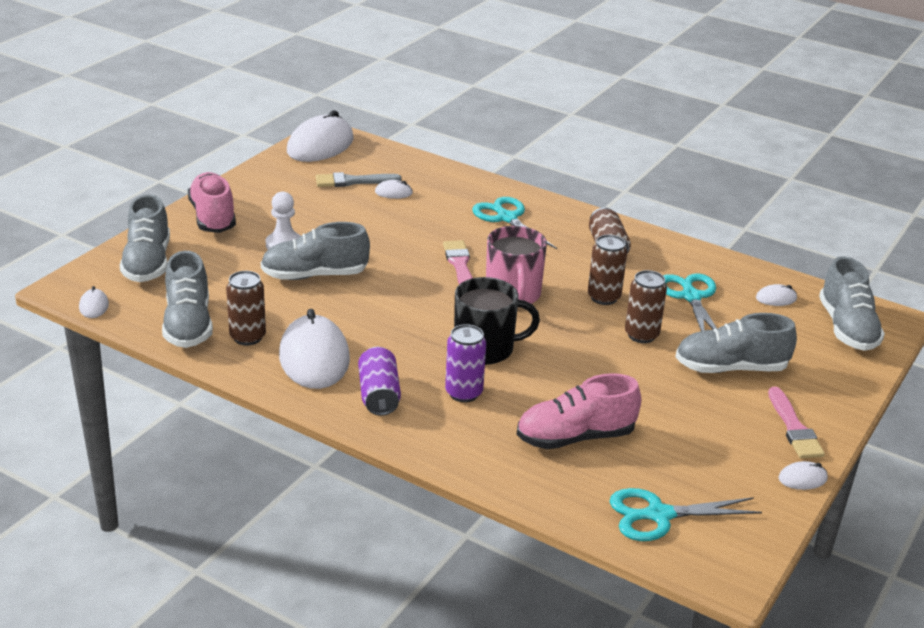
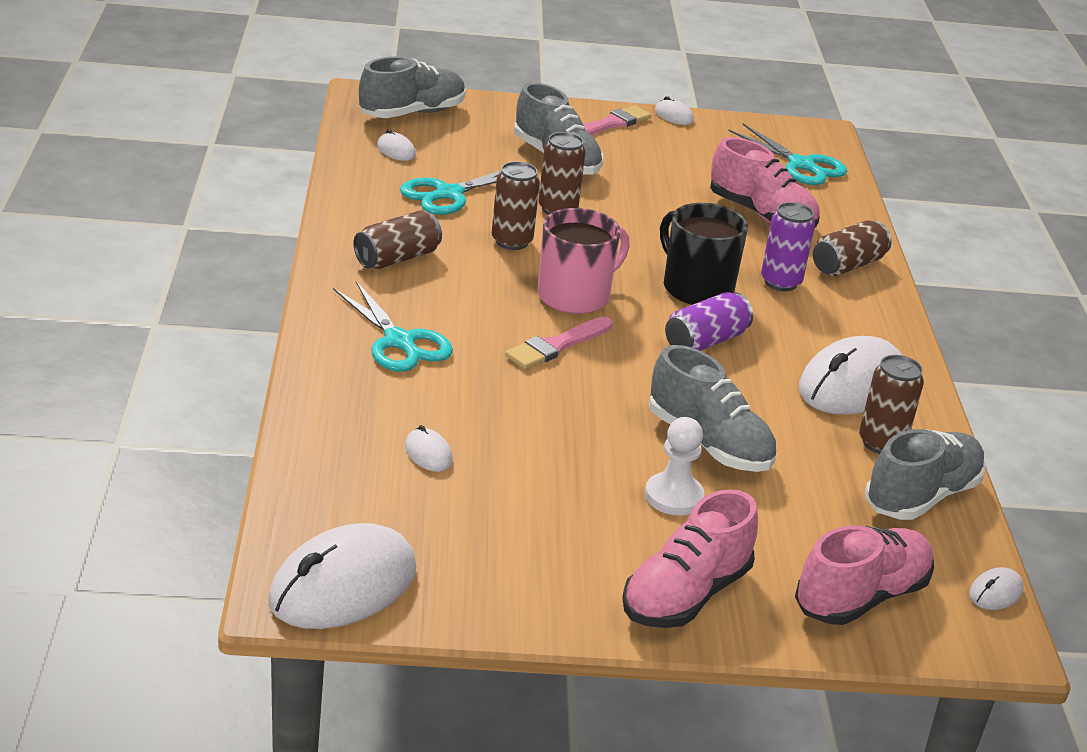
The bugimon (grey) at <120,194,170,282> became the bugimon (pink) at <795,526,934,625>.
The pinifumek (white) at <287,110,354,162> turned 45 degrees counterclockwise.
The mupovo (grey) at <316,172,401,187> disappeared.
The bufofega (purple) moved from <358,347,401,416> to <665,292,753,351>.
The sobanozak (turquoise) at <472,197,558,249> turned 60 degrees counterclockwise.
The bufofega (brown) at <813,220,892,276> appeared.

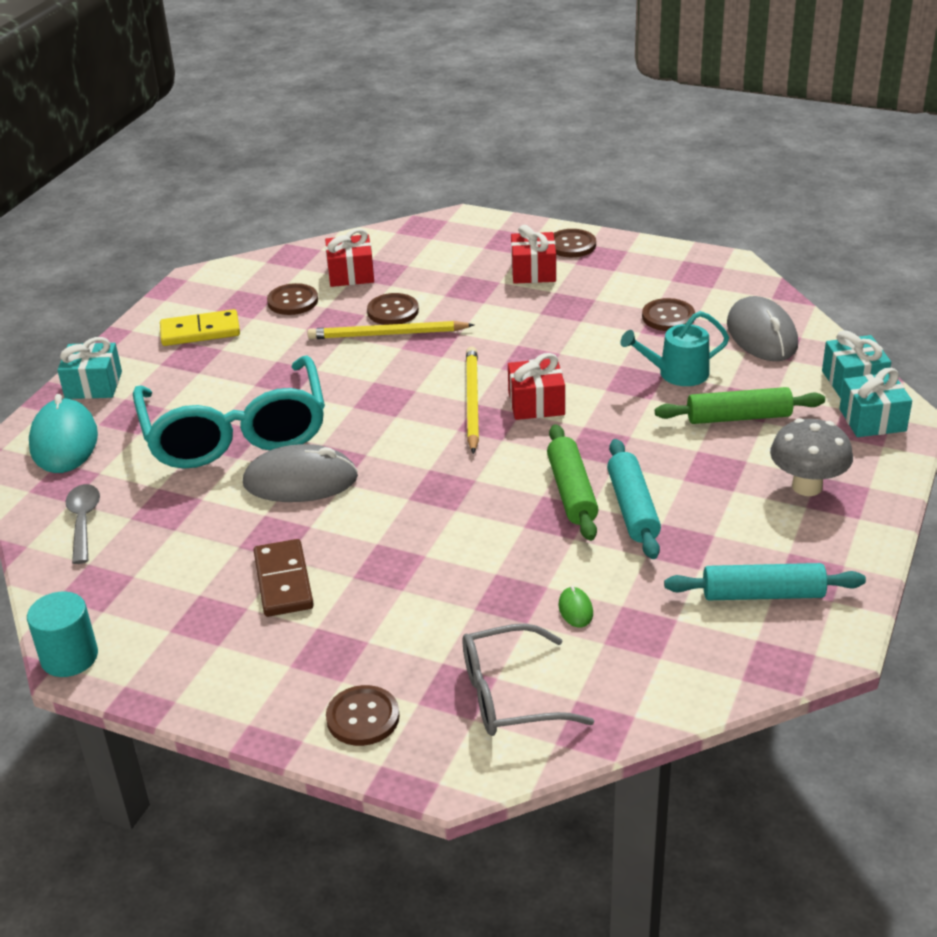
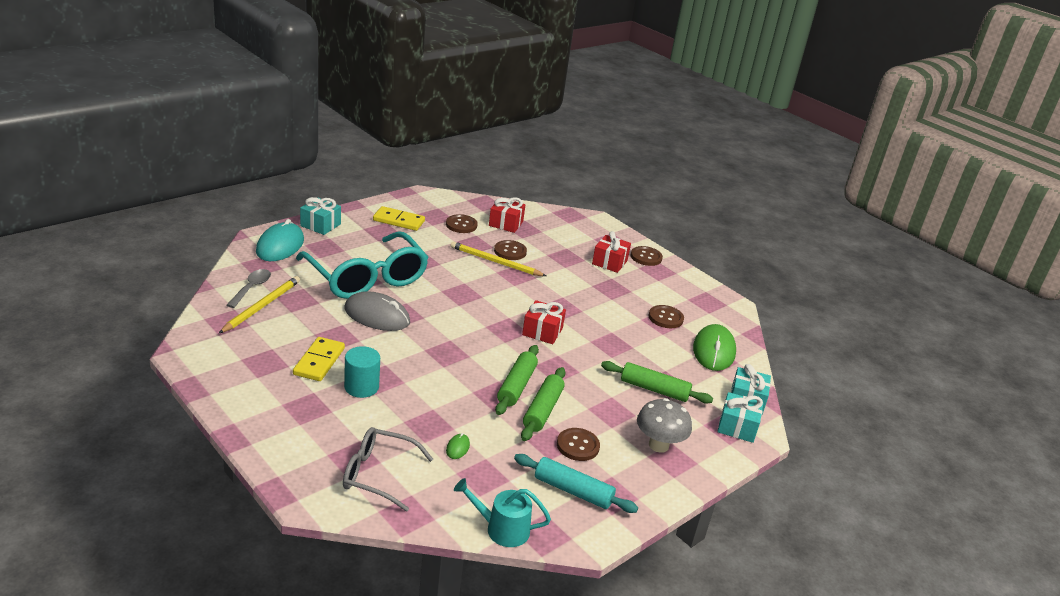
The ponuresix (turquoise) moved from <27,591,98,677> to <344,346,380,398>.
The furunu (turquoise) at <133,356,325,469> turned 45 degrees counterclockwise.
The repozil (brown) at <253,539,314,617> became the repozil (yellow) at <293,337,345,381>.
The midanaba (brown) moved from <326,685,400,746> to <557,428,600,461>.
The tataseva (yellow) moved from <466,346,479,454> to <219,276,300,333>.
The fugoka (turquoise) at <607,439,661,559> became the fugoka (green) at <521,367,566,441>.
The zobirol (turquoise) moved from <620,311,729,386> to <454,478,551,547>.
The pinifumek (grey) at <727,296,798,361> became the pinifumek (green) at <693,324,736,371>.

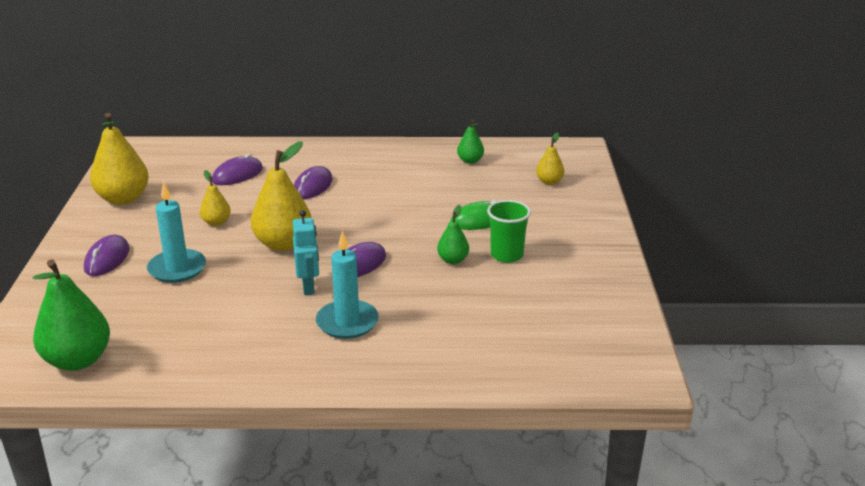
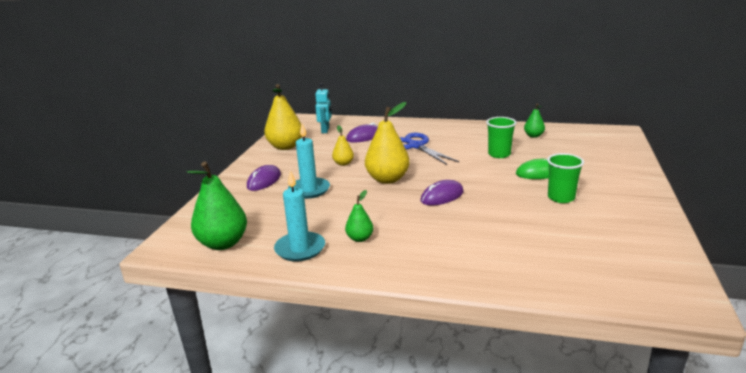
The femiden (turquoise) moved from <293,210,319,295> to <315,83,332,133>.
The pinifumek (purple) at <294,166,333,199> was replaced by the sobanozak (blue) at <399,133,459,165>.
The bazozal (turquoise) moved from <316,231,379,339> to <274,170,325,262>.
The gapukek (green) moved from <437,205,469,264> to <345,190,373,242>.
The gapukek (yellow) at <536,132,564,185> disappeared.
The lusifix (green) at <486,117,516,158> appeared.

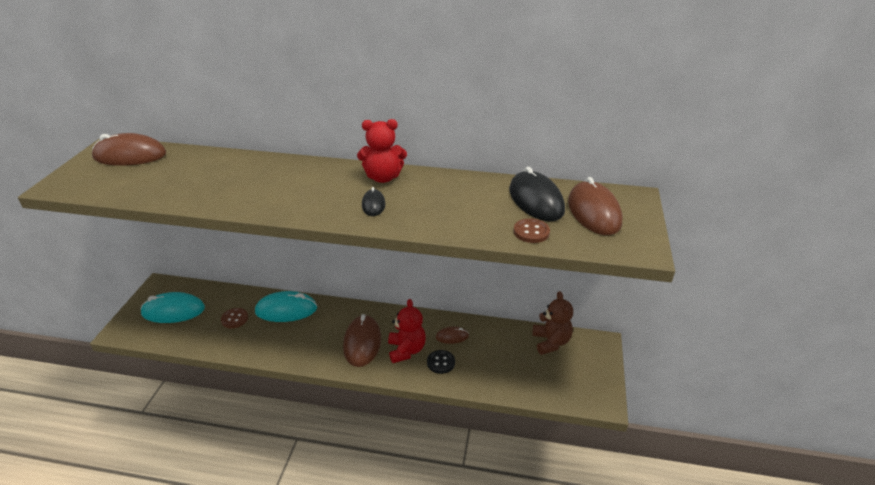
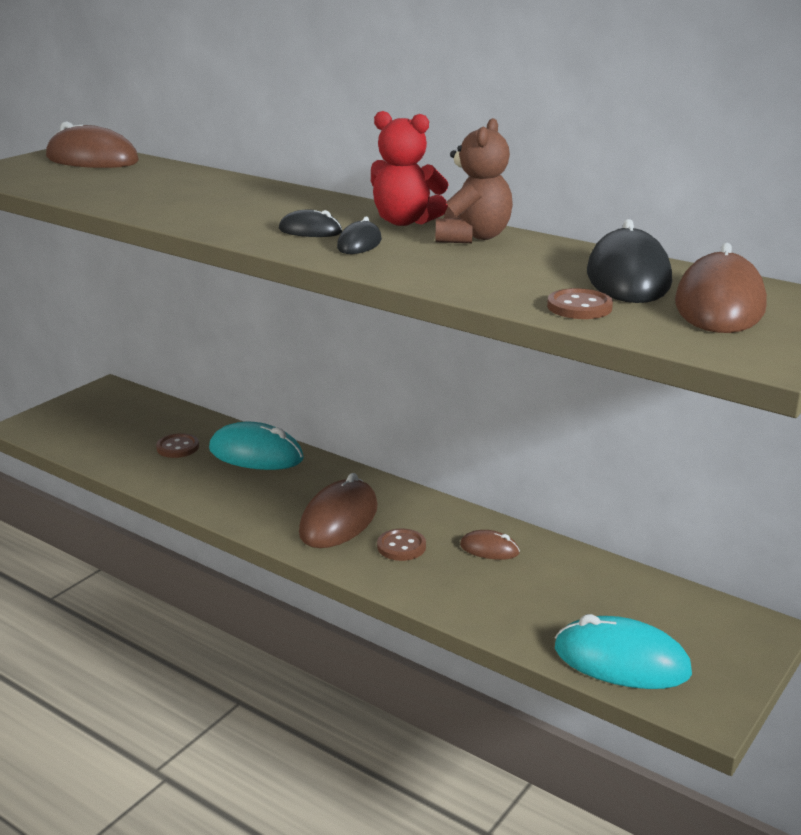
The pinifumek (turquoise) moved from <140,292,205,323> to <555,614,692,689>.
The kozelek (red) at <388,299,426,363> was replaced by the midanaba (brown) at <377,528,426,561>.
The midanaba (black) at <427,350,455,374> disappeared.
The kozelek (brown) moved from <532,291,573,355> to <435,118,513,243>.
The pinifumek (black) at <279,209,342,237> appeared.

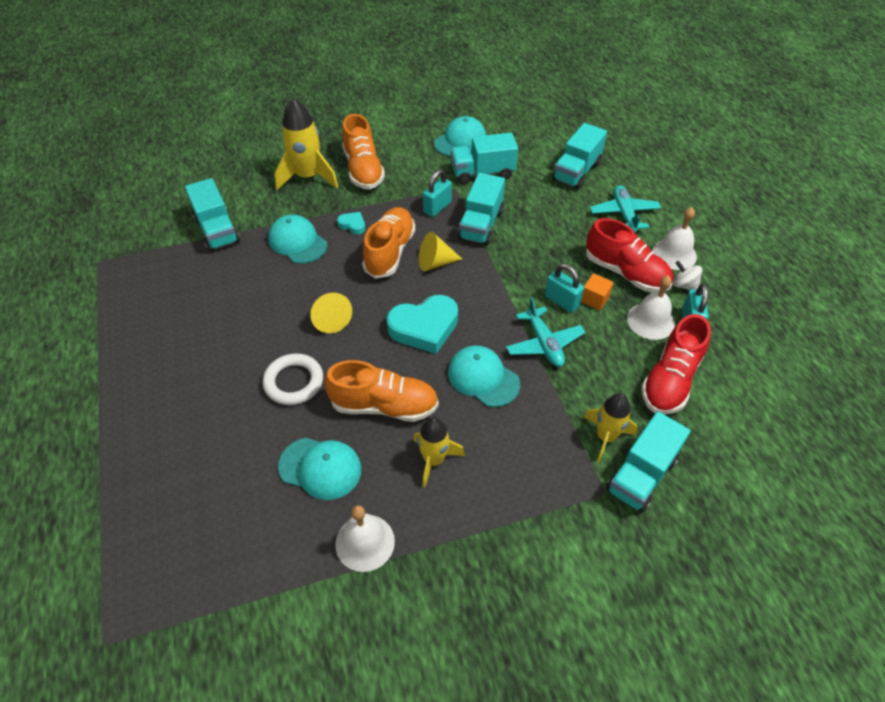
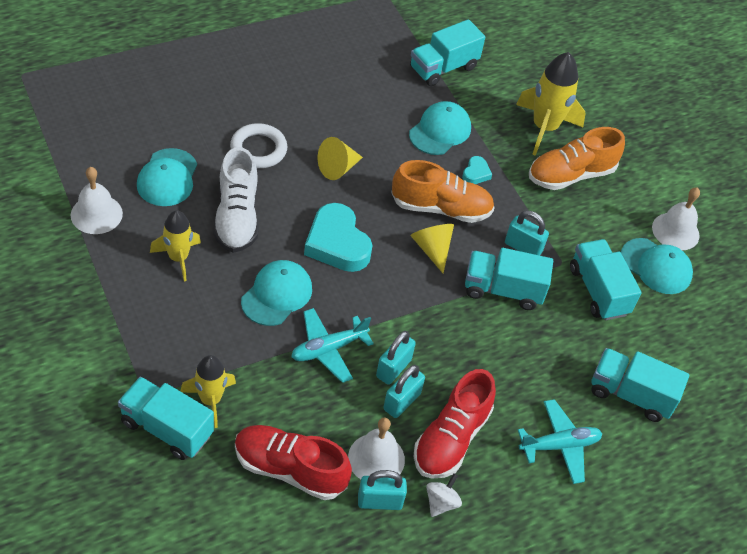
The bugimon (orange) at <325,360,439,422> became the bugimon (white) at <213,147,259,253>.
The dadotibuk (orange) at <581,273,614,310> was replaced by the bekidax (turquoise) at <383,365,425,418>.
The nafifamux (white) moved from <652,207,697,270> to <652,187,700,250>.

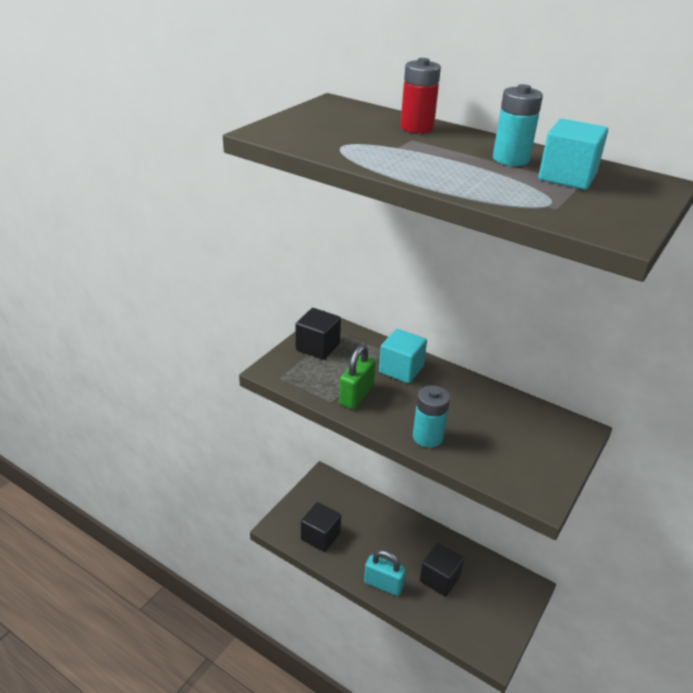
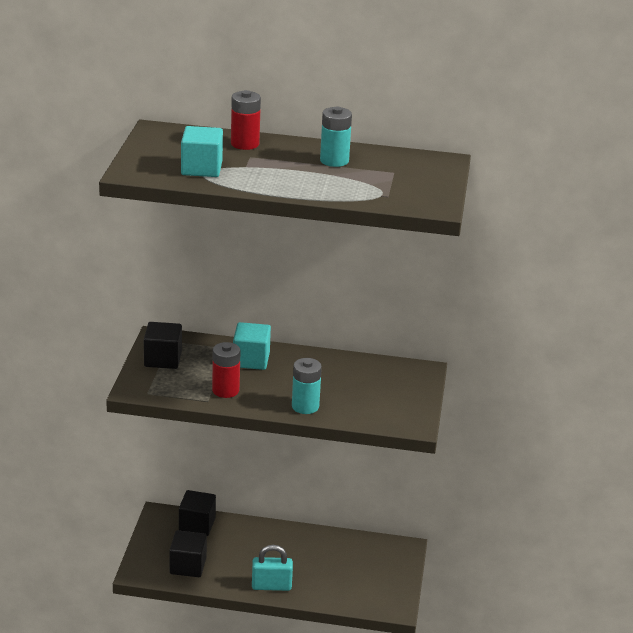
The bekidax (green) at <339,345,376,409> was replaced by the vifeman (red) at <212,342,240,398>.
The dadotibuk (black) moved from <420,543,464,597> to <179,490,216,536>.
The dadotibuk (turquoise) moved from <538,119,608,190> to <181,126,223,177>.

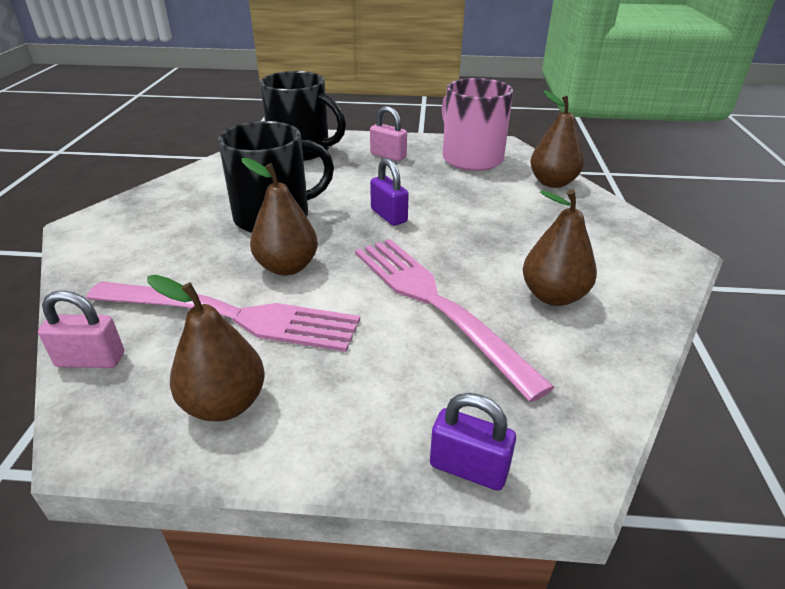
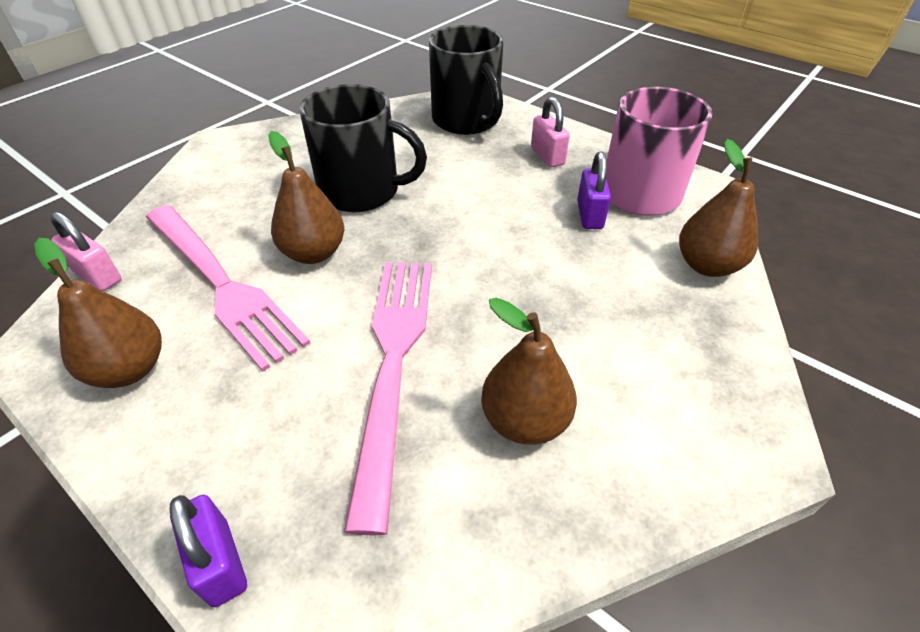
The bekidax (purple) moved from <370,158,409,226> to <577,152,611,229>.

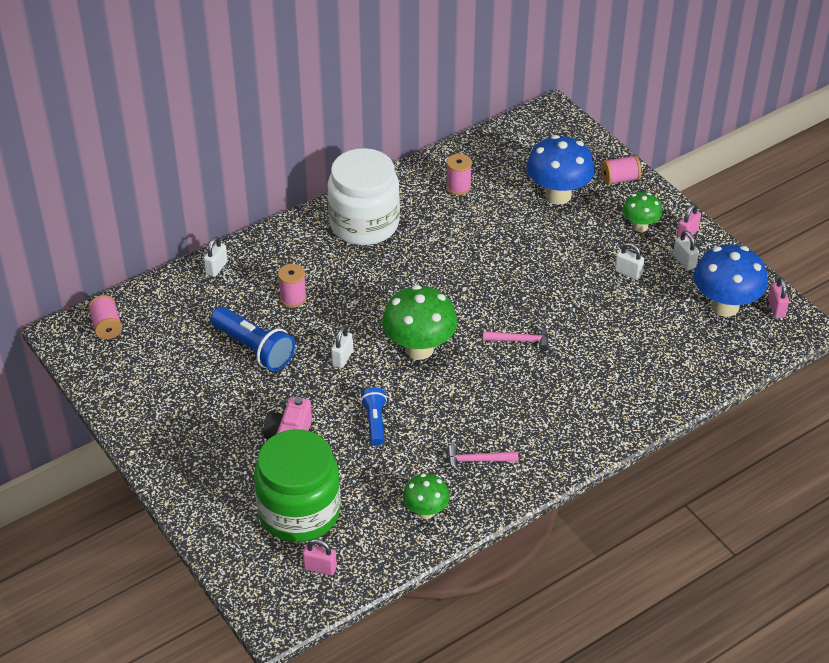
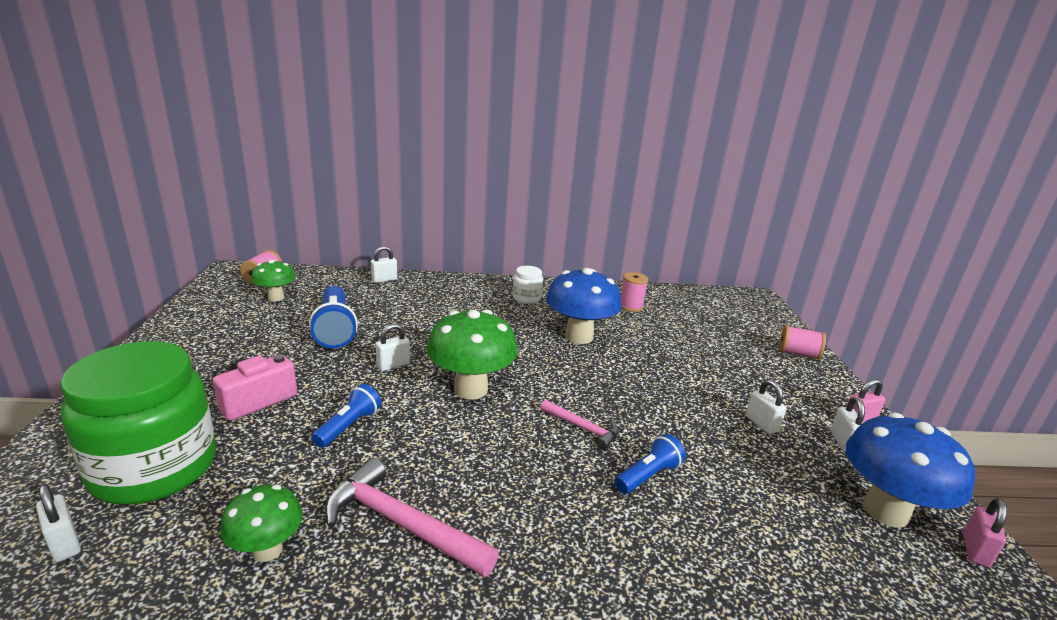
The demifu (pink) at <278,264,307,308> disappeared.
The bekidax (pink) at <303,539,337,576> became the bekidax (white) at <36,484,81,562>.
The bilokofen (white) at <328,148,400,245> changed to 0.44 times the size.
The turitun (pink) at <447,445,518,473> changed to 1.74 times the size.
The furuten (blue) moved from <526,135,595,204> to <546,268,621,344>.
The furuten (green) moved from <622,192,663,232> to <251,260,295,301>.
The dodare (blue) at <615,434,686,494> appeared.

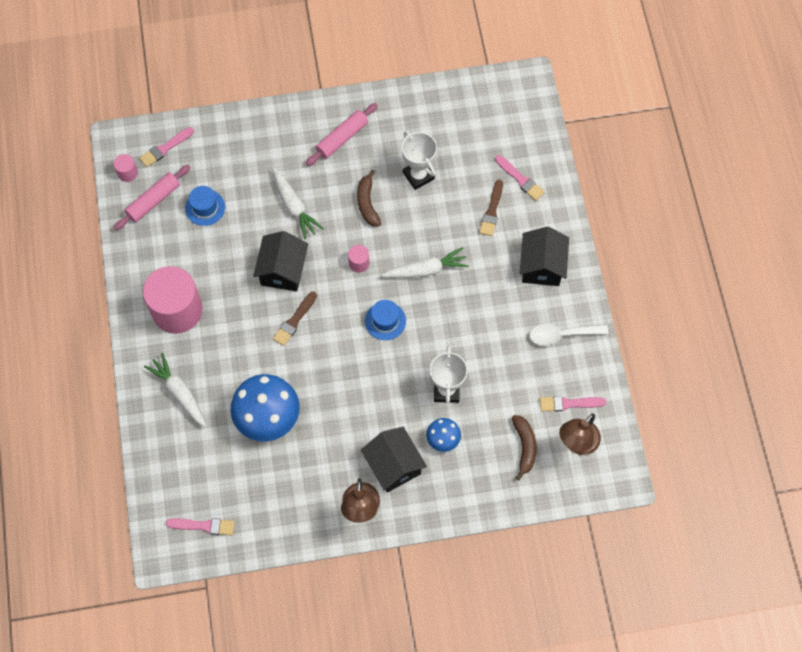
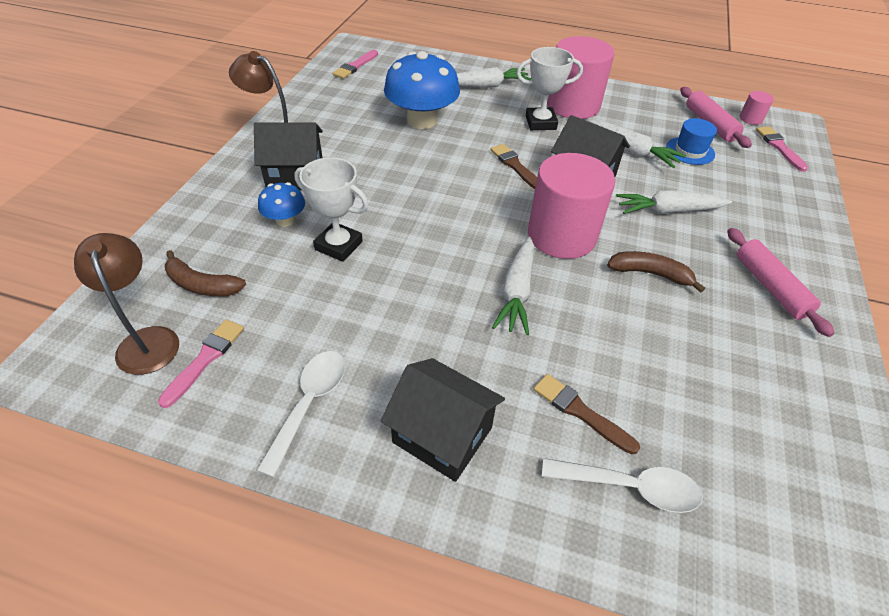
The ponuresix (pink) at <348,245,370,272> changed to 2.41 times the size.
The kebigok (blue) at <365,300,406,340> disappeared.
The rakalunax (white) moved from <402,131,437,190> to <516,47,583,130>.
The mupovo (pink) at <495,155,545,201> was replaced by the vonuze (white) at <542,458,703,513>.
The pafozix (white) at <589,121,686,168> appeared.

